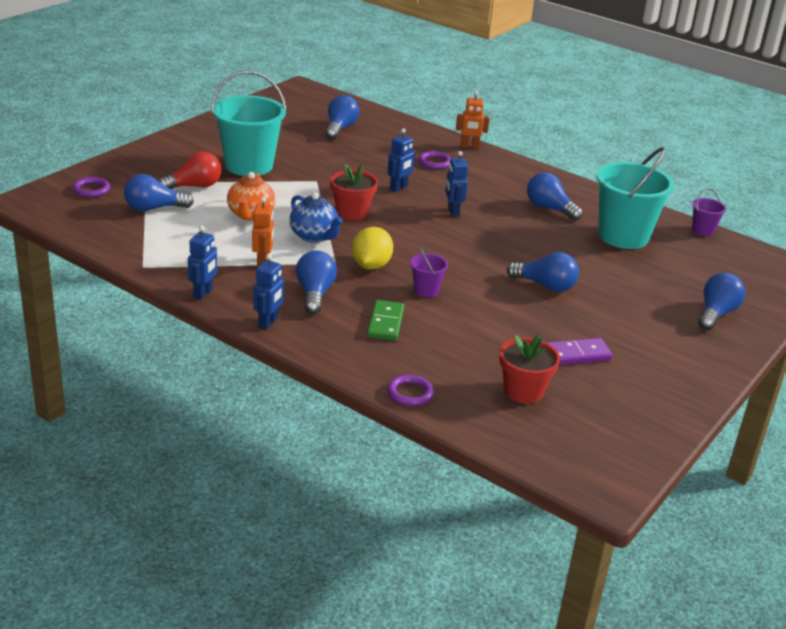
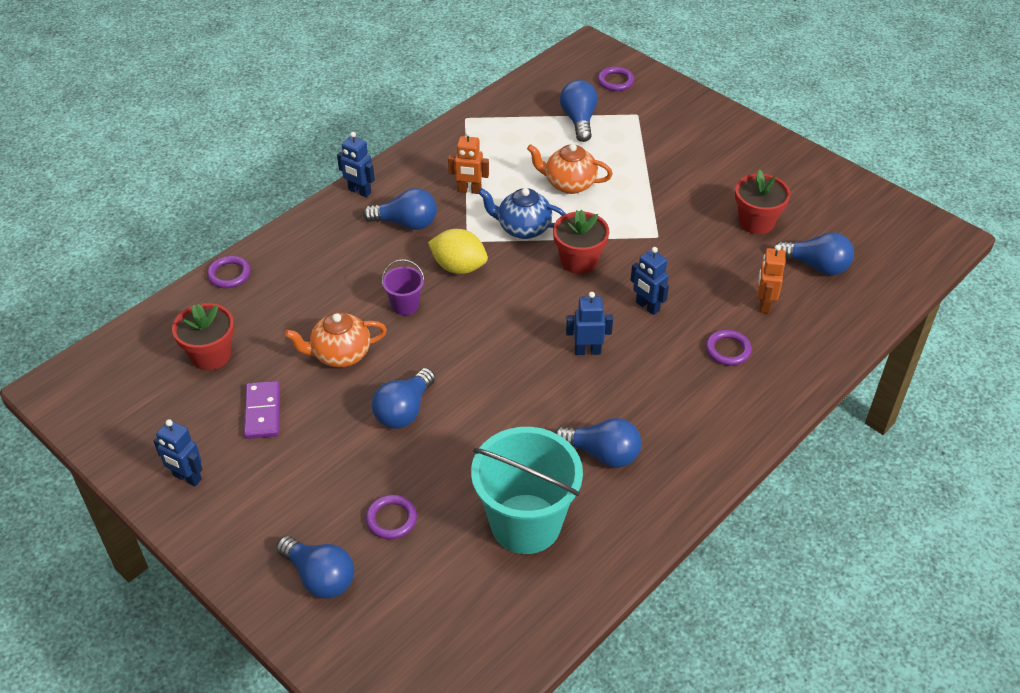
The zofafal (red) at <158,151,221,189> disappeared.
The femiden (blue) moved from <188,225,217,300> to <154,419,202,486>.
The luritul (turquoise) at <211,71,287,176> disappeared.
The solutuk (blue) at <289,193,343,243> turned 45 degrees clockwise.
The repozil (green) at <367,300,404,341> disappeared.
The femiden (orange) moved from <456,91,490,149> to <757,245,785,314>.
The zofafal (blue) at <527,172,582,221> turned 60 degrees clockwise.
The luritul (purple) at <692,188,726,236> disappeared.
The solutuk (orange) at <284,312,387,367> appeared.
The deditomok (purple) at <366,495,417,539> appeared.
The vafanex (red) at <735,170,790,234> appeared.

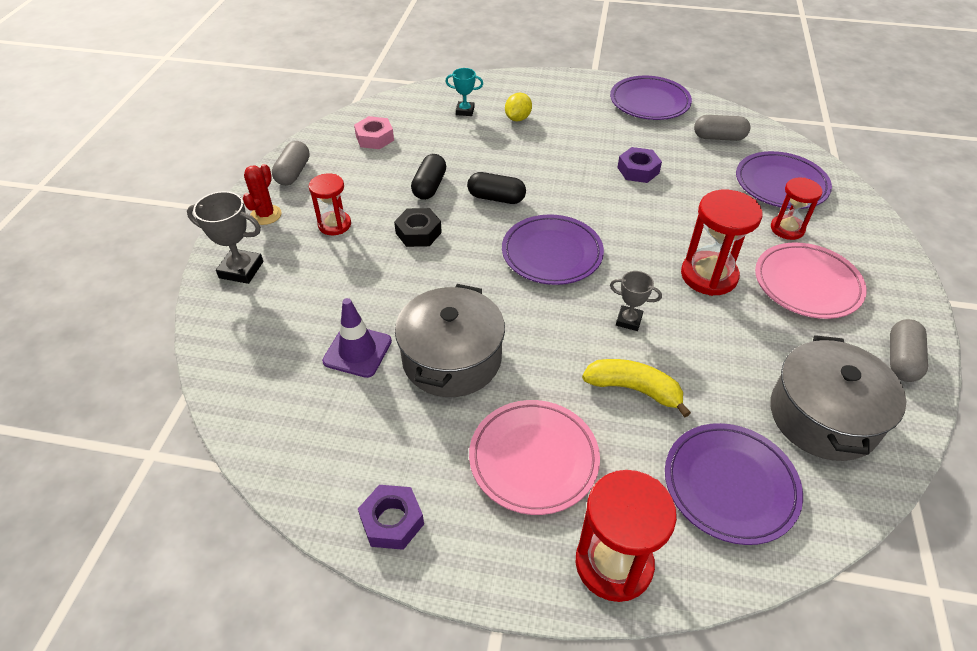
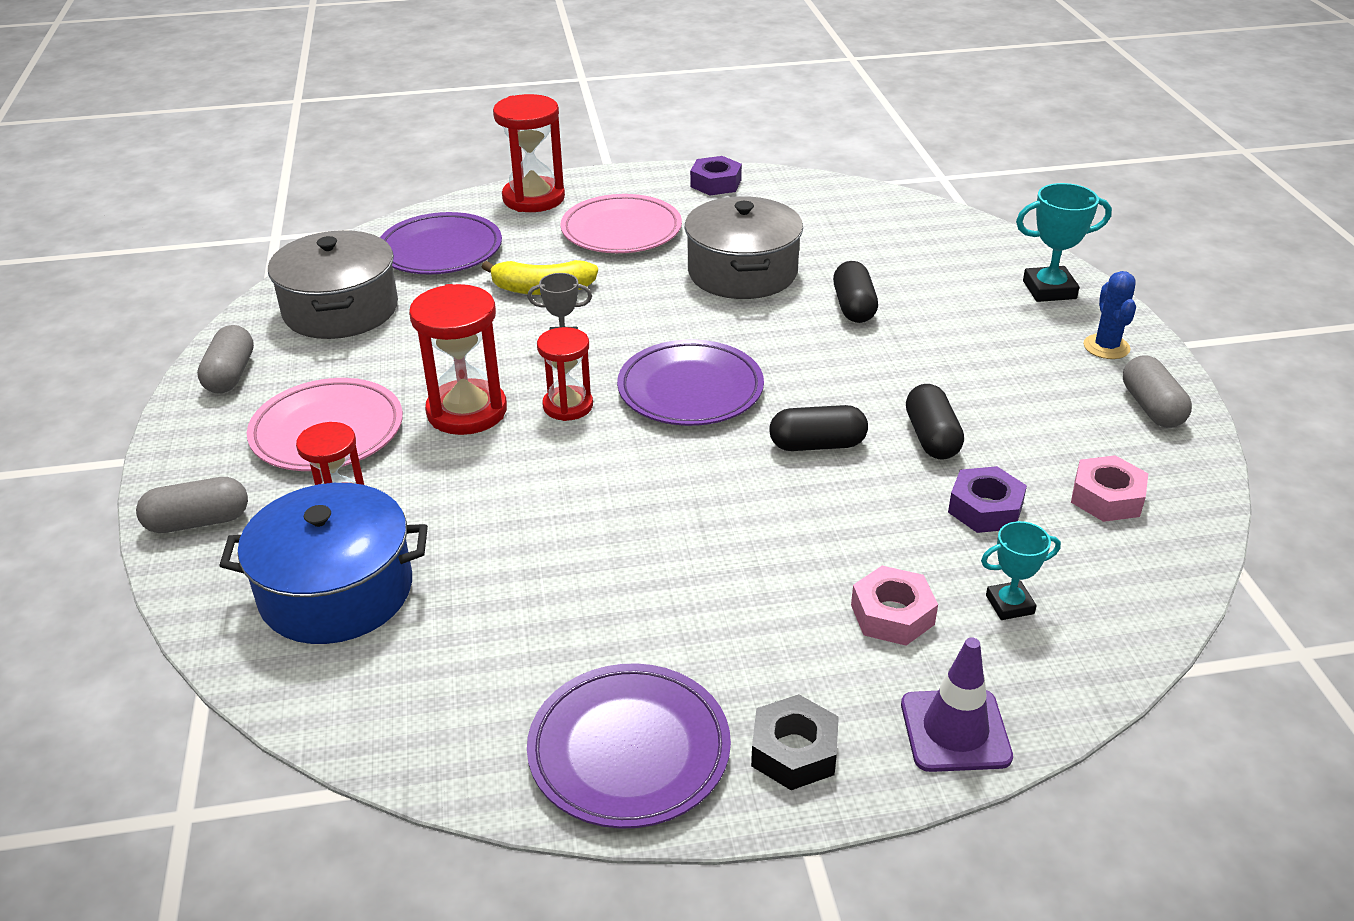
The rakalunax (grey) at <187,191,263,284> became the rakalunax (turquoise) at <1016,183,1112,302>.
The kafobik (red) at <243,164,282,225> became the kafobik (blue) at <1084,271,1136,359>.
The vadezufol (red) moved from <309,173,351,235> to <537,327,593,421>.
The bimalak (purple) moved from <322,298,392,378> to <901,637,1013,772>.
The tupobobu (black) moved from <394,208,442,247> to <751,694,839,790>.
The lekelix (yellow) at <505,93,532,121> was replaced by the tupobobu (pink) at <851,566,938,646>.
The tupobobu (purple) moved from <617,147,662,183> to <948,466,1027,533>.
The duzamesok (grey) moved from <694,115,750,141> to <136,477,248,533>.
The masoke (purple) at <736,151,832,209> was replaced by the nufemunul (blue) at <219,483,428,644>.
The duzamesok (black) at <833,261,878,323> appeared.

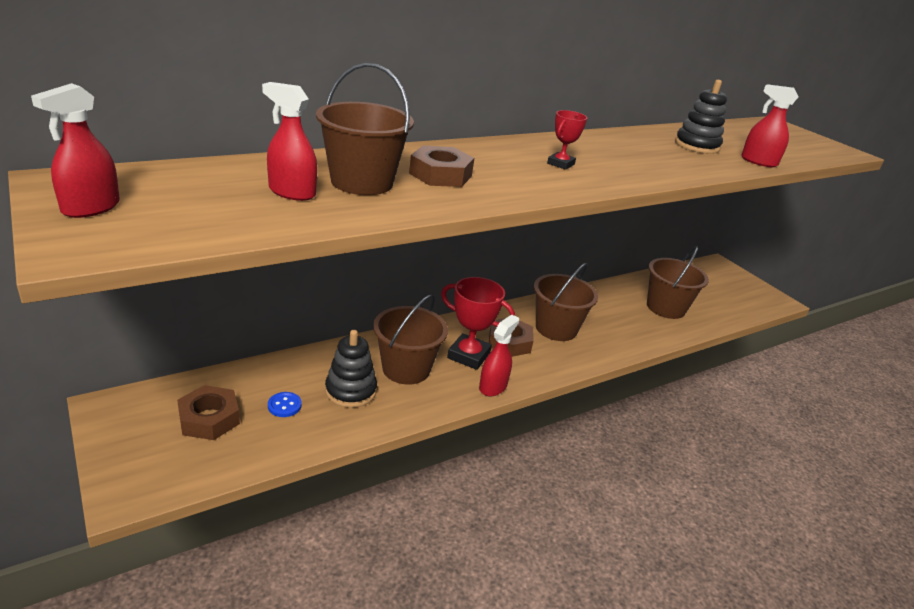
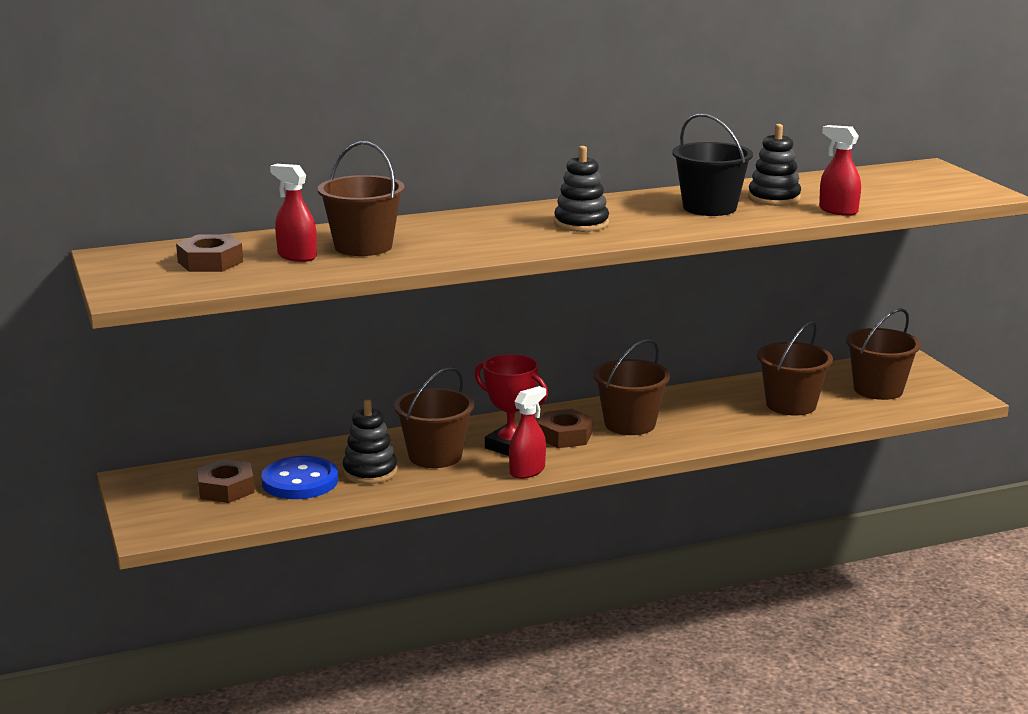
The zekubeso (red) at <31,83,120,218> disappeared.
The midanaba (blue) at <268,392,302,417> changed to 2.25 times the size.
The tupobobu (brown) moved from <409,146,474,187> to <176,234,243,272>.
The rakalunax (red) at <547,110,587,170> was replaced by the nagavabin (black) at <554,146,609,232>.
The luritul (black) at <672,113,753,216> appeared.
The luritul (brown) at <846,308,921,400> appeared.

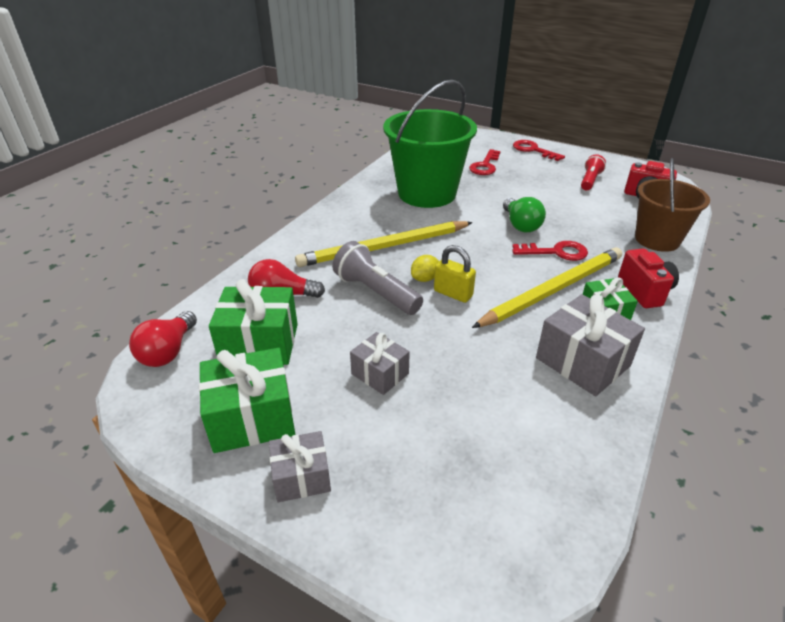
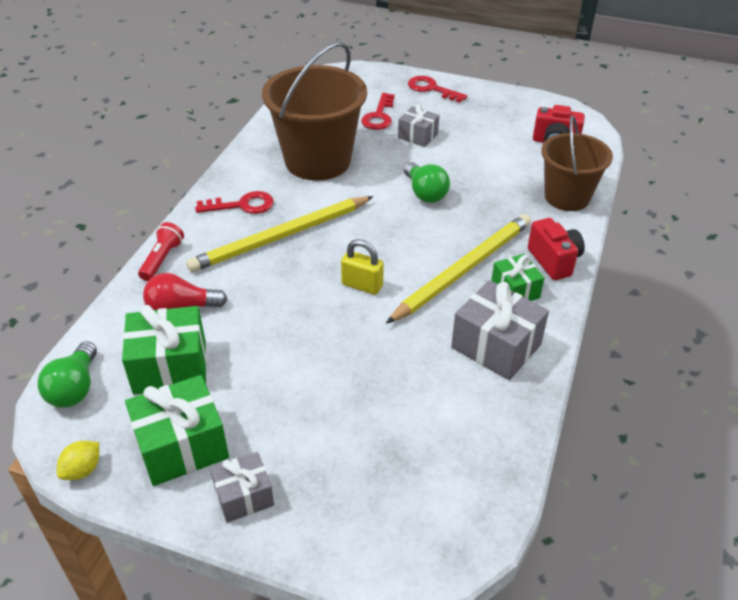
The zofafal (red) at <129,311,197,367> became the zofafal (green) at <37,341,97,408>.
The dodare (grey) at <332,241,423,315> disappeared.
The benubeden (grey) moved from <350,332,410,395> to <398,104,439,147>.
The luritul (green) at <383,80,477,208> became the luritul (brown) at <262,42,367,181>.
The lekelix (yellow) moved from <411,255,439,282> to <57,441,99,480>.
The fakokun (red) moved from <512,241,588,261> to <195,191,274,214>.
The dodare (red) moved from <581,154,606,190> to <138,222,184,281>.

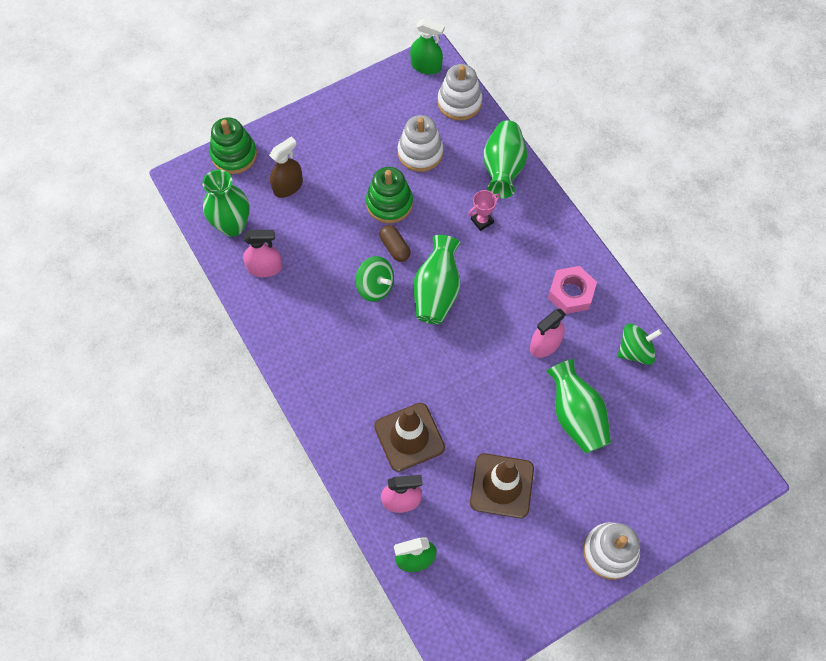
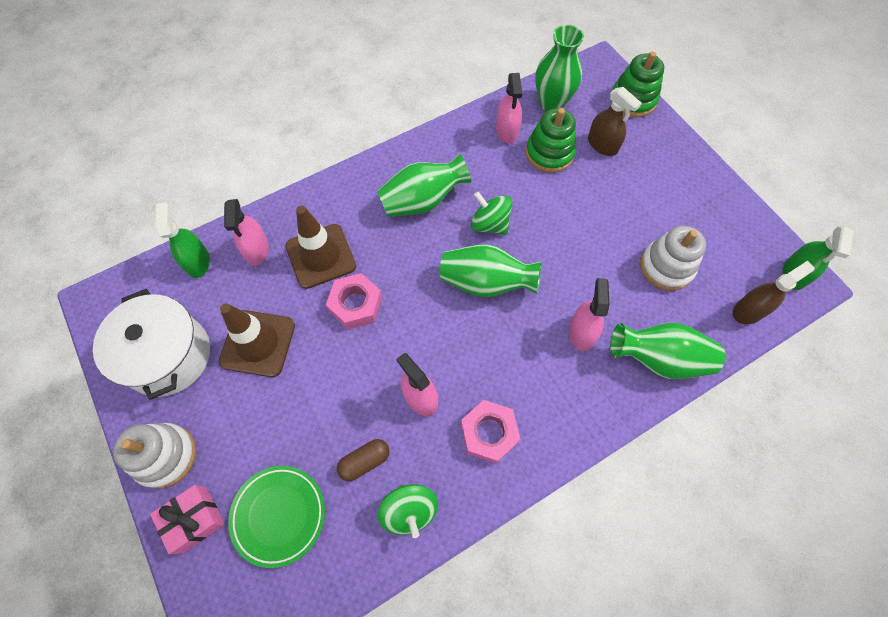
The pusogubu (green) at <355,256,394,302> turned 90 degrees clockwise.
The nagavabin (green) moved from <366,167,413,223> to <526,108,576,173>.
The duzamesok (brown) moved from <379,225,410,262> to <337,439,390,481>.
The nagavabin (white) at <437,64,482,121> was replaced by the zekubeso (brown) at <733,261,815,324>.
The rakalunax (pink) at <468,190,500,231> was replaced by the zekubeso (pink) at <569,278,609,351>.
The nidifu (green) moved from <546,359,611,454> to <377,154,471,217>.
The nufemunul (white) at <93,289,210,400> appeared.
The benubeden (pink) at <150,485,225,554> appeared.
The masoke (green) at <228,466,325,568> appeared.
The tupobobu (pink) at <326,273,382,329> appeared.

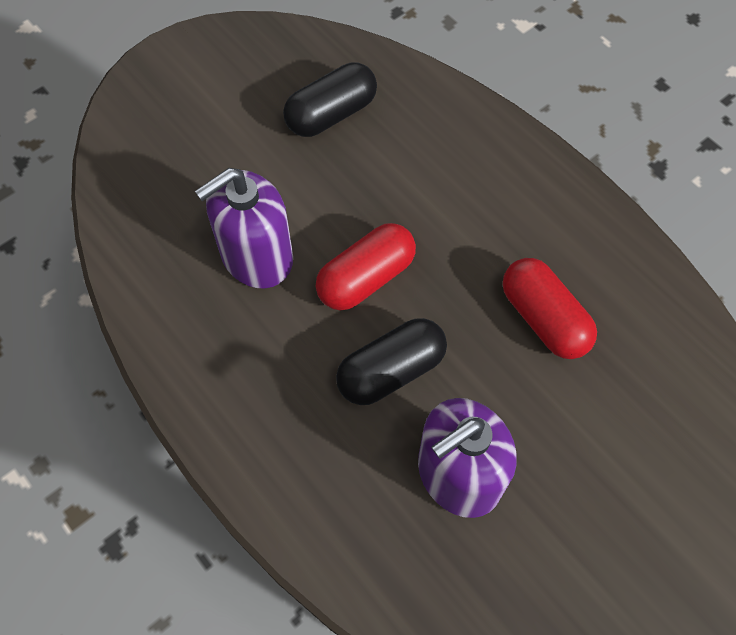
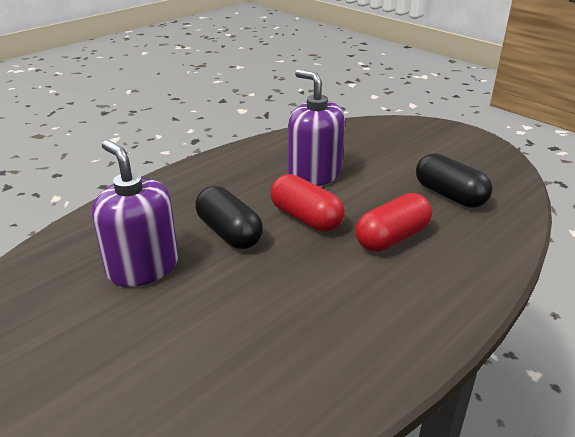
The duzamesok (red) moved from <503,258,597,359> to <355,193,432,252>.

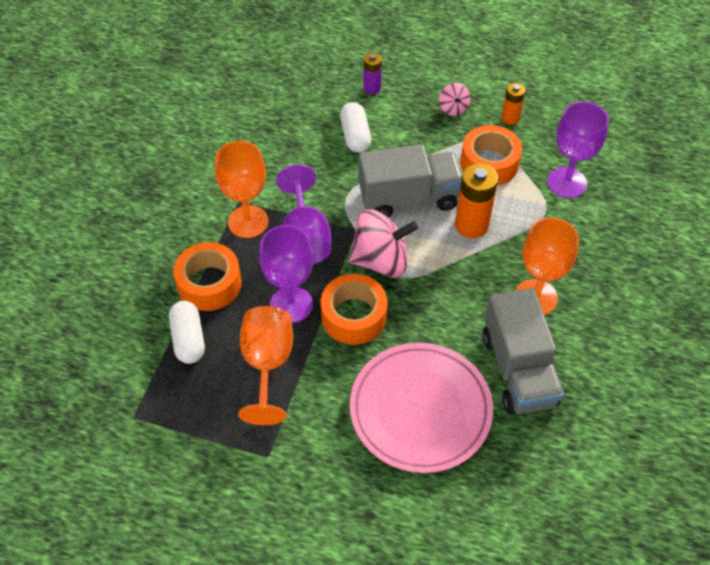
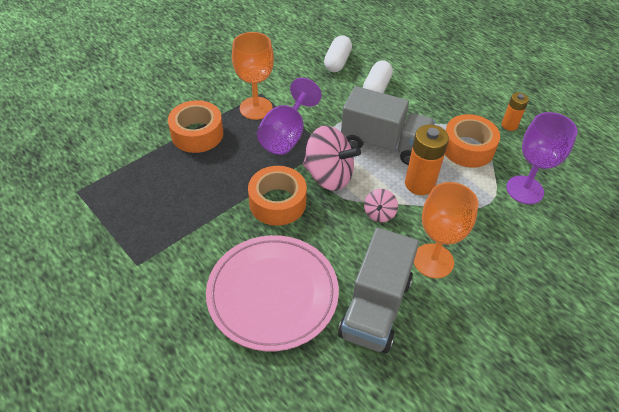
The duzamesok (white) moved from <169,301,205,364> to <324,35,352,72>.
The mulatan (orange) at <238,306,293,425> disappeared.
The mulatan (purple) at <259,225,314,323> disappeared.
The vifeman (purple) at <363,52,382,94> disappeared.
The pusogubu (pink) moved from <439,83,471,116> to <364,189,398,222>.

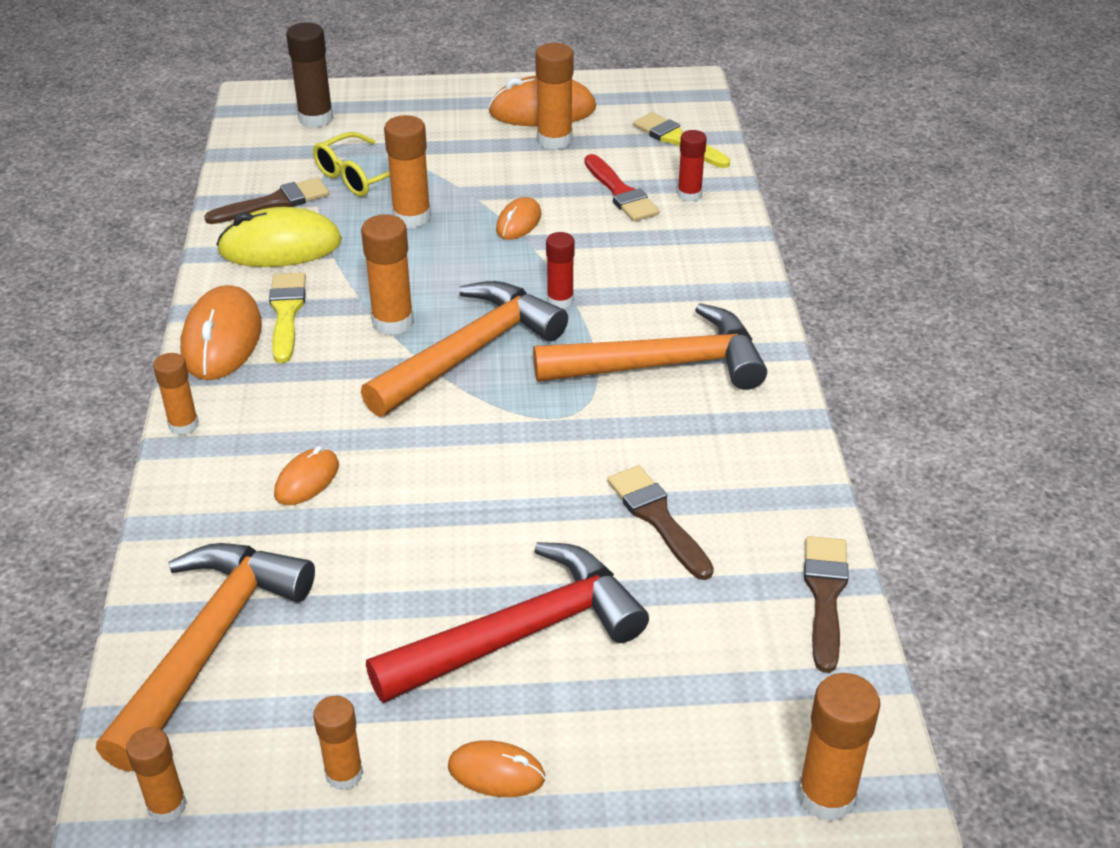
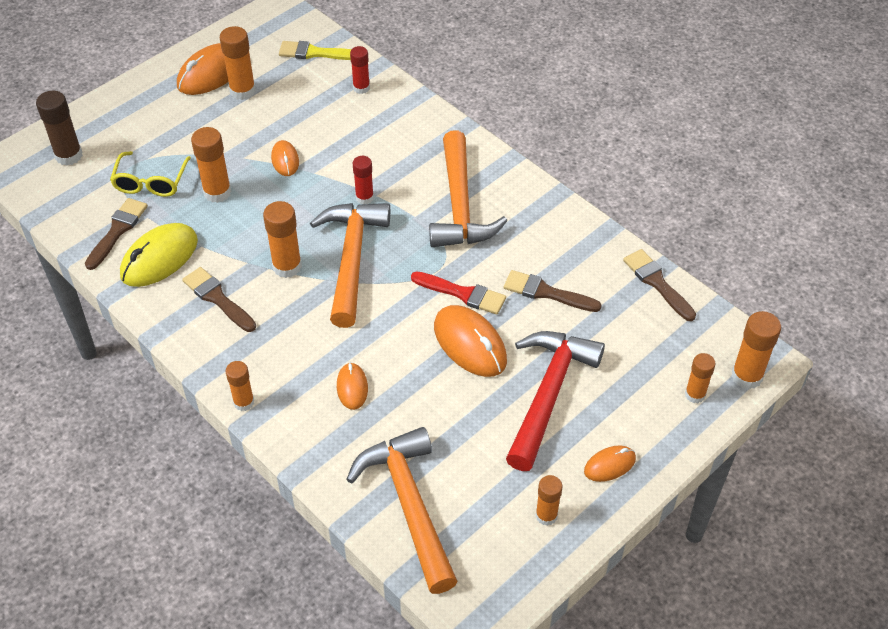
The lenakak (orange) moved from <126,727,187,823> to <685,353,716,403>.
The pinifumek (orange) moved from <180,285,262,380> to <434,305,507,377>.
The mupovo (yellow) at <269,272,306,363> became the mupovo (brown) at <182,267,256,332>.
The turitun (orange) at <533,303,767,390> turned 135 degrees clockwise.
The mupovo (red) moved from <584,154,659,222> to <411,271,506,314>.

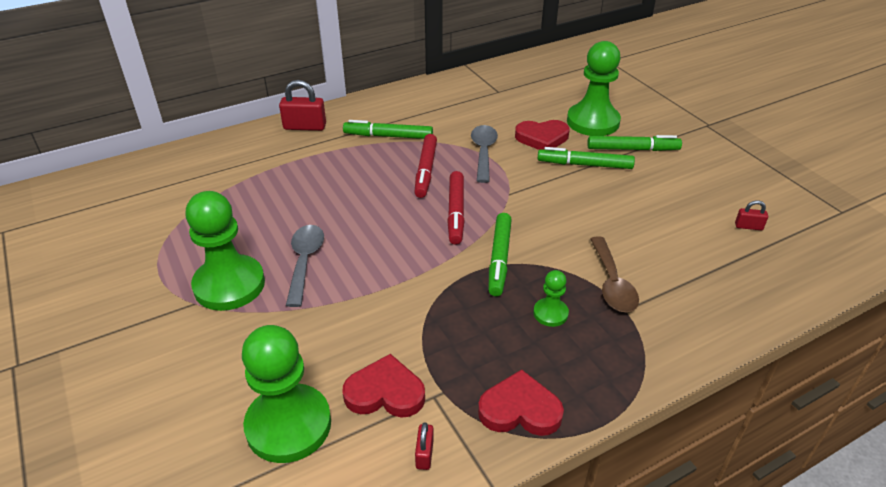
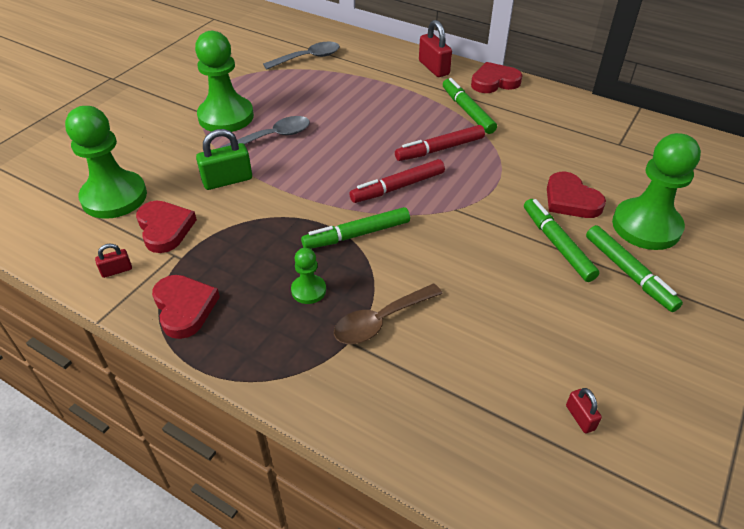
The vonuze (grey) moved from <471,125,498,183> to <263,42,340,69>.
The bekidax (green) at <196,129,252,190> appeared.
The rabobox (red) at <471,62,523,93> appeared.

